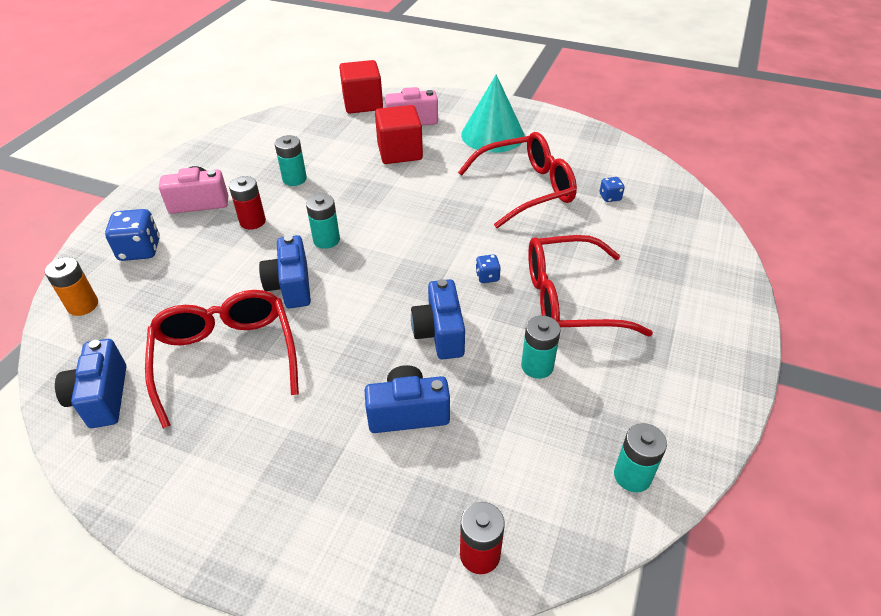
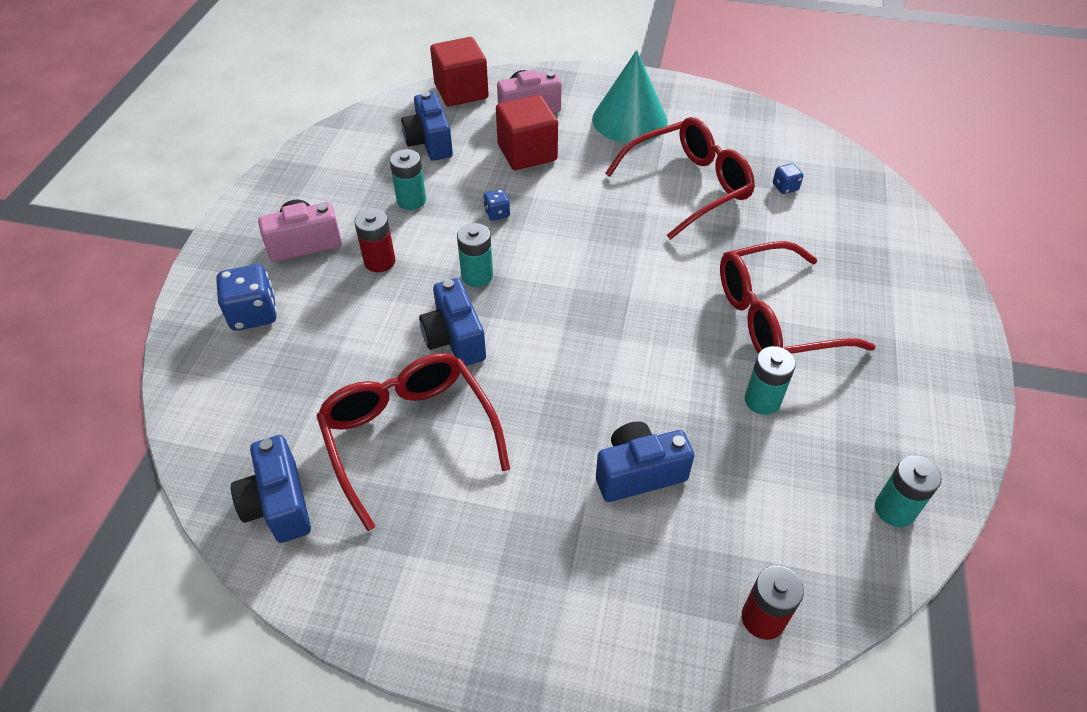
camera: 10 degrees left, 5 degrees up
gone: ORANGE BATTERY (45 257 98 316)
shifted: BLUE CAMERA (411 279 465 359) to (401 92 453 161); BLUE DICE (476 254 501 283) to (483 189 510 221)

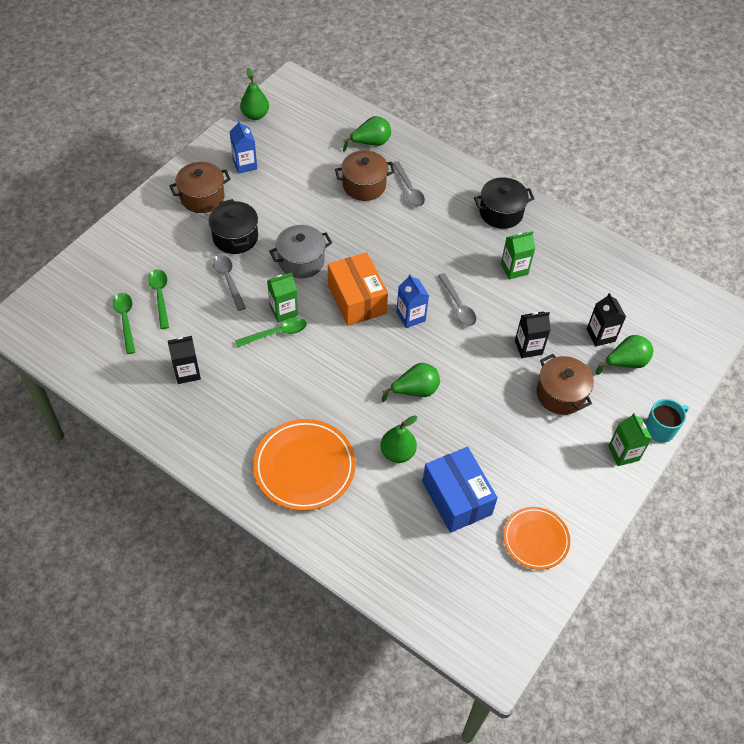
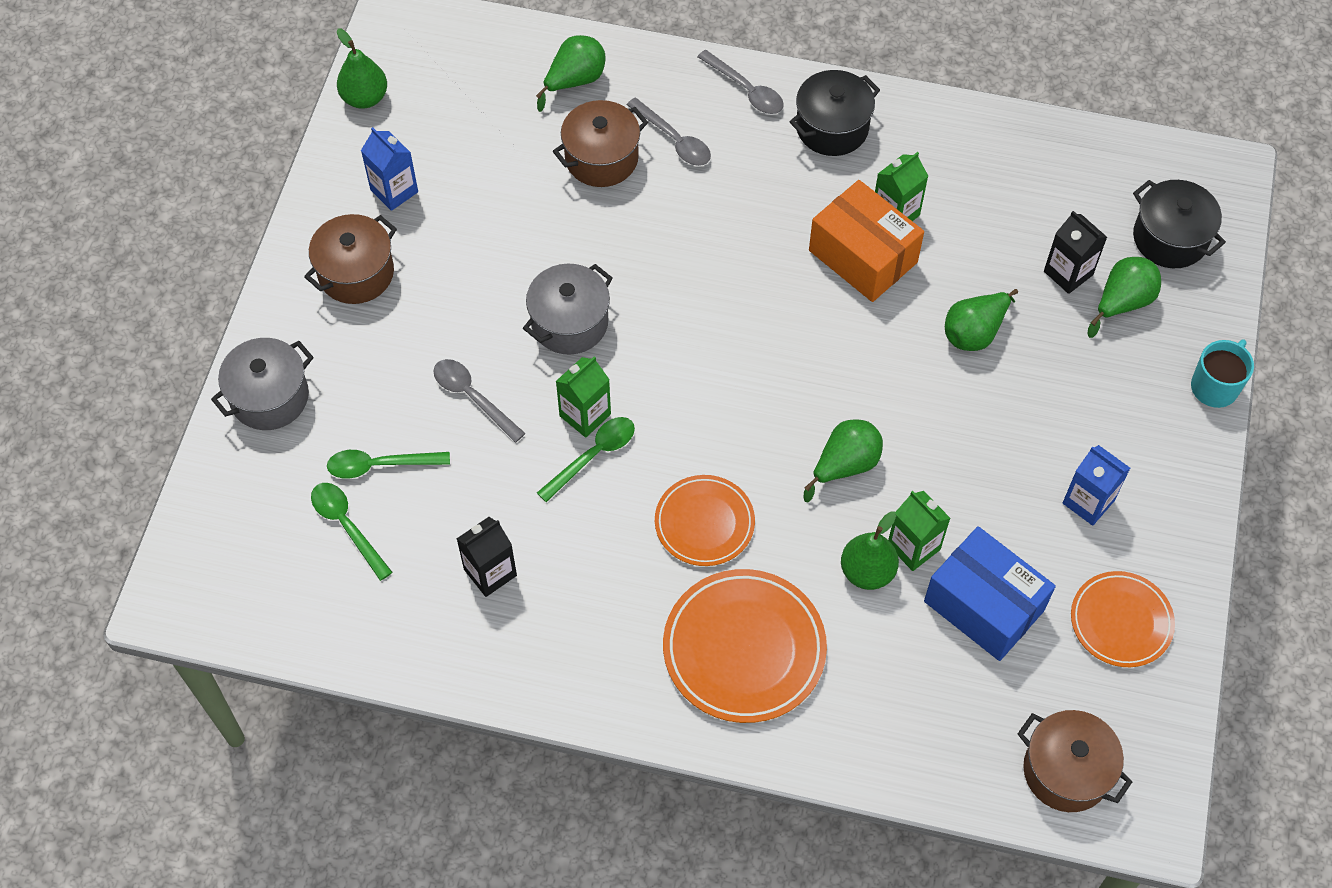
camera: 20 degrees left, 5 degrees up
new: GREY POT (211 338 314 430); ORANGE PLATE (655 475 755 566)
shifted: BLACK POT (209 199 258 254) to (1133 180 1226 268); ORANGE BOX (328 252 388 326) to (809 180 924 302); BLUE CARTON (396 274 429 328) to (1063 445 1130 526); GREY SPOON (438 273 477 326) to (698 50 784 114); BROWN POT (537 354 594 415) to (1018 710 1132 812); GREEN CARTON (608 413 652 466) to (888 491 951 571)
swapped: BLACK CARTON (515 311 551 358) to GREEN PEAR (945 289 1018 351)
rotated: GREEN SPOON (148 269 169 329) = (327 450 450 479) 60 degrees counterclockwise

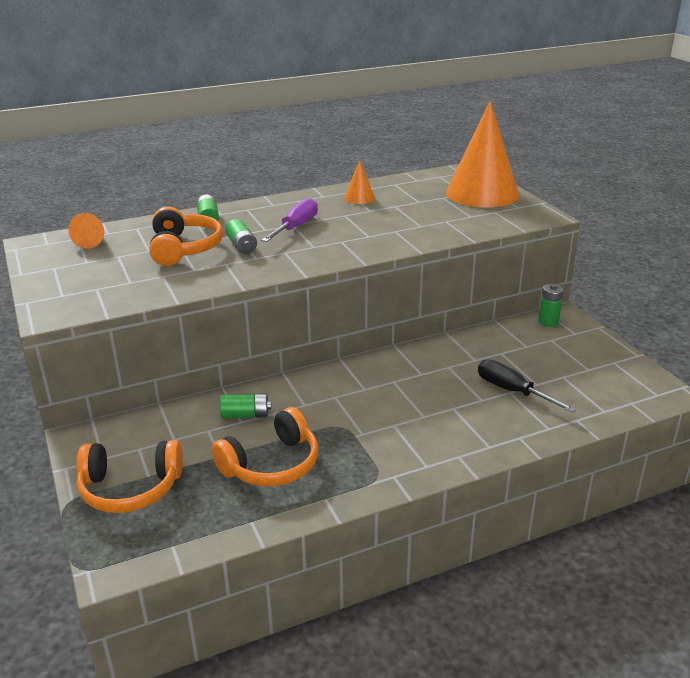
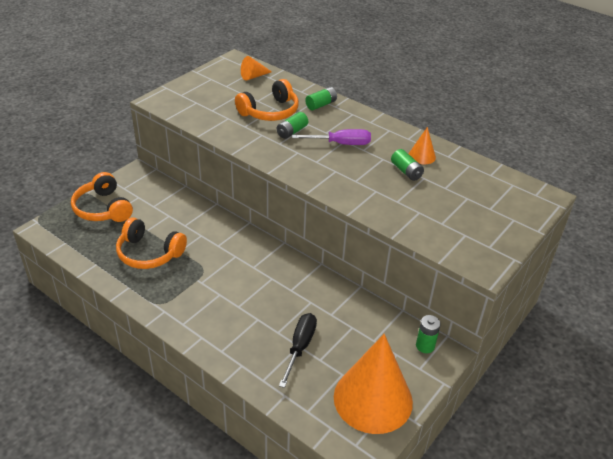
camera: 60 degrees right, 10 degrees up
shifted: GREEN BATTERY (220 393 271 419) to (391 149 424 181); ORANGE CONE (446 101 519 208) to (334 334 413 434)

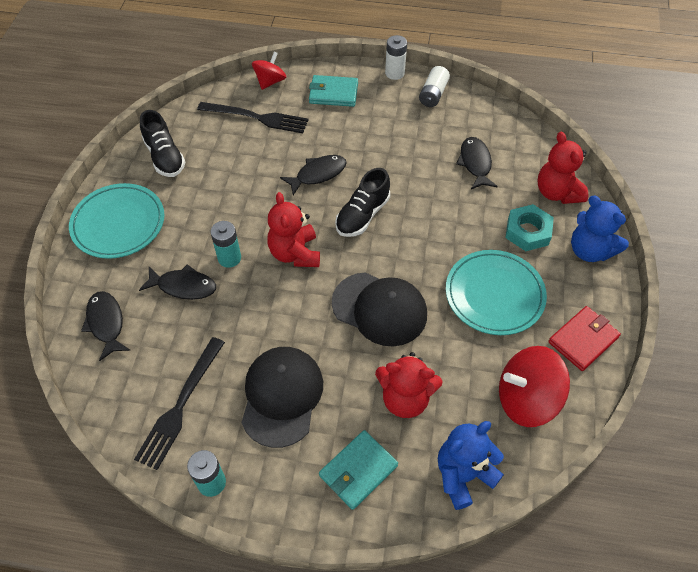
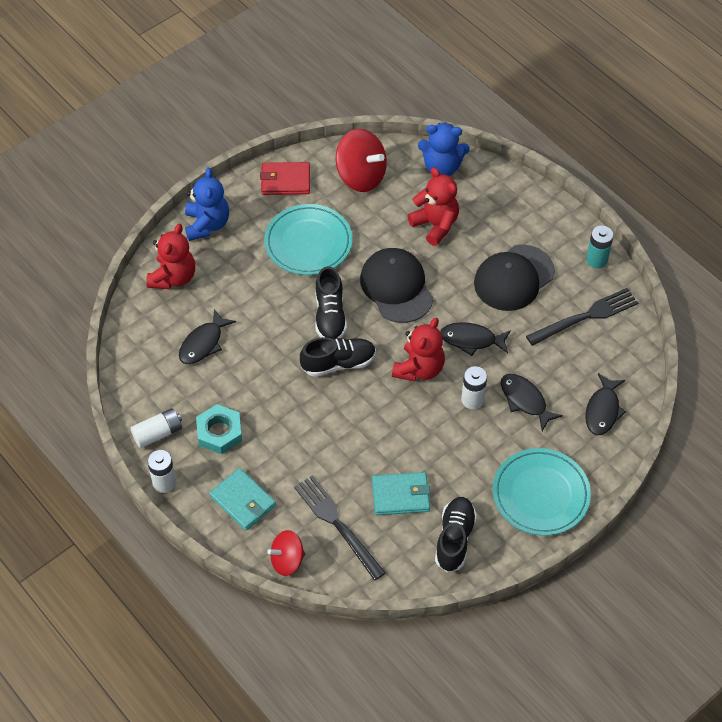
camera: 140 degrees left, 0 degrees up
new: BLACK SHOE (315 266 347 339)
shifted: BLACK FISH (280 155 347 195) to (440 322 511 356); TURQUOISE WALLET (319 430 398 510) to (372 472 430 515); TURQUOISE NUT (505 204 554 251) to (196 404 242 454)
repainted: TURQUOISE BATTERY (210 221 241 268) to WHITE BATTERY (461 366 487 409)

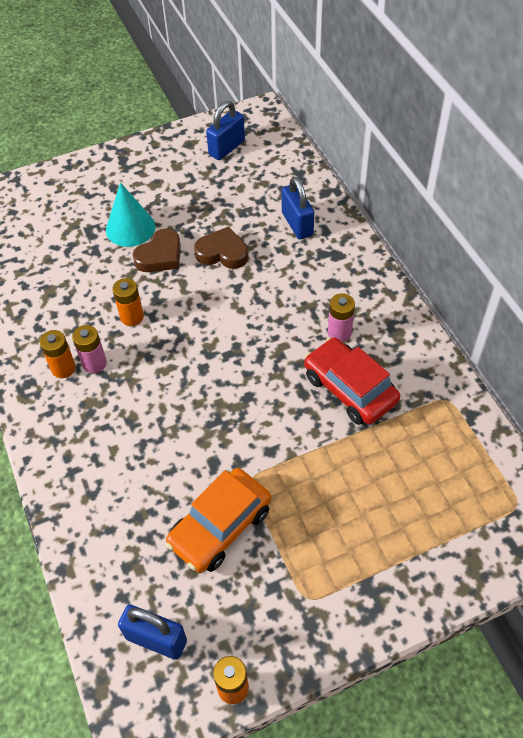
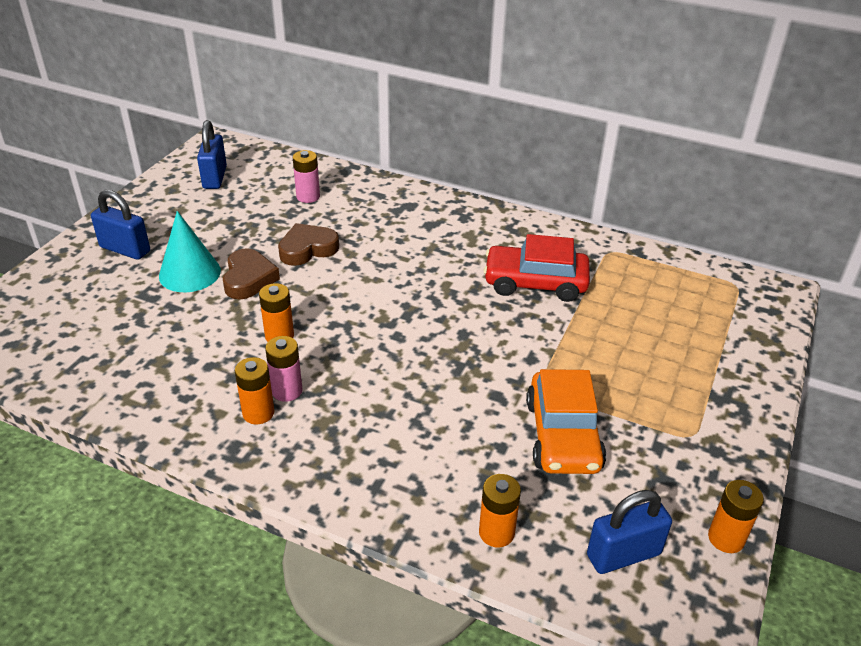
camera: 45 degrees left, 15 degrees down
new: ORANGE BATTERY (479 474 521 547)
shifted: BLUE PADLOCK (282 177 314 240) to (91 190 150 260); PINK BATTERY (328 293 355 342) to (293 150 320 203)

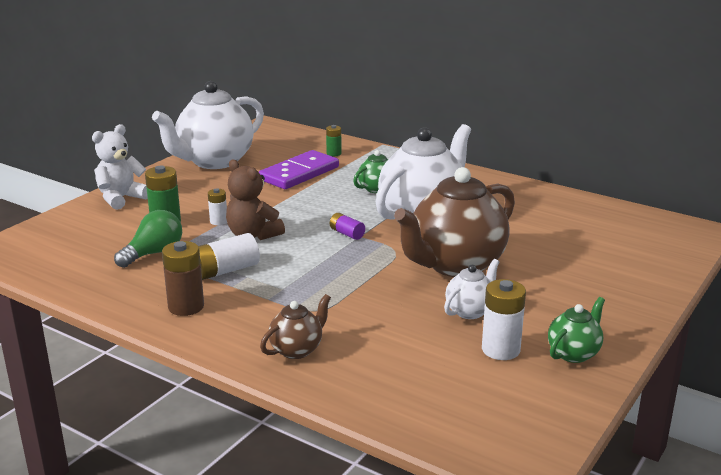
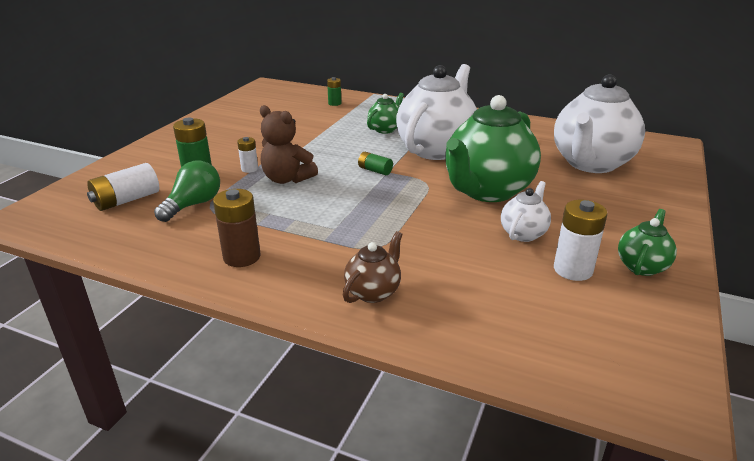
camera: 10 degrees left, 5 degrees up
gone: WHITE TEDDY BEAR (92 124 148 210); PURPLE DOMINO (259 150 339 189)
shifted: WHITE TEAPOT (152 81 264 169) to (554 74 645 173); WHITE BATTERY (198 233 260 280) to (87 163 159 211)
repainted: PURPLE BATTERY (330 213 365 240) to GREEN BATTERY (358 152 393 175); BROWN TEAPOT (394 167 515 277) to GREEN TEAPOT (445 95 541 202)

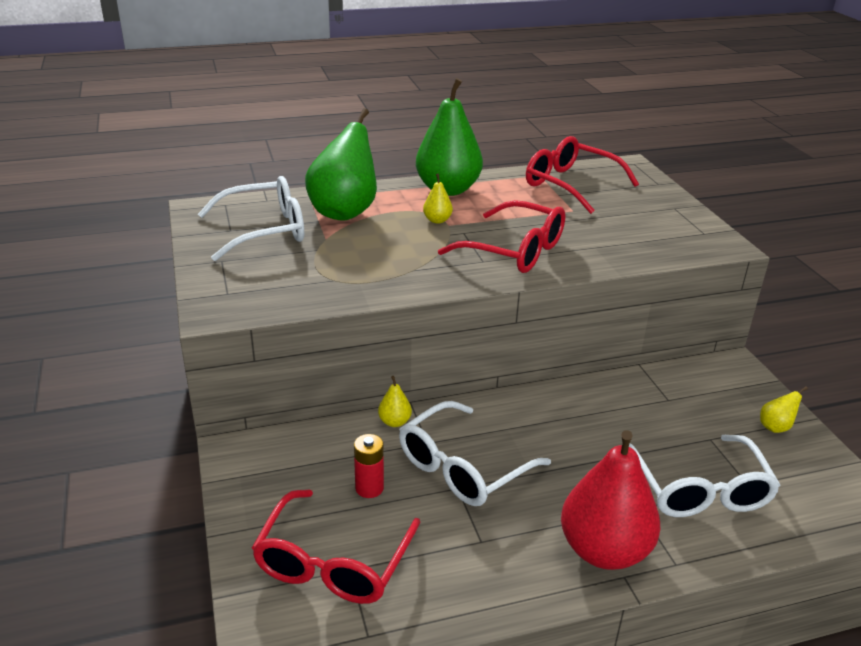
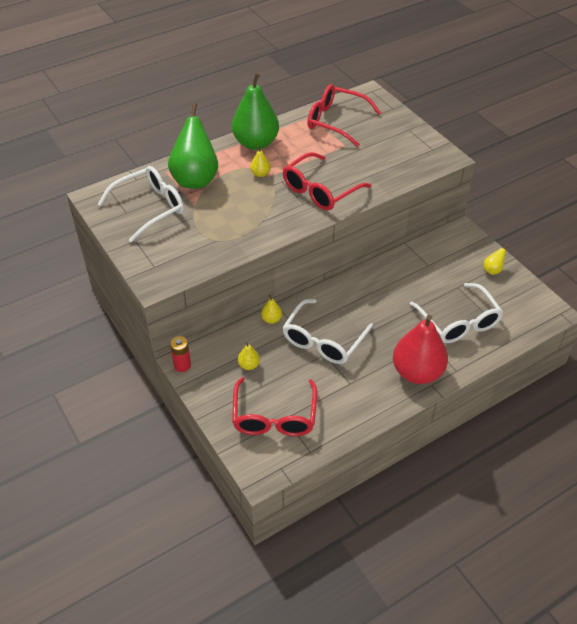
camera: 15 degrees left, 15 degrees up
new: YELLOW PEAR (238 342 260 370)
shifted: RED BATTERY (354 434 384 498) to (170 336 191 372)
rotated: RED GLASSES (438 200 566 273) = (283 152 371 211) 120 degrees clockwise

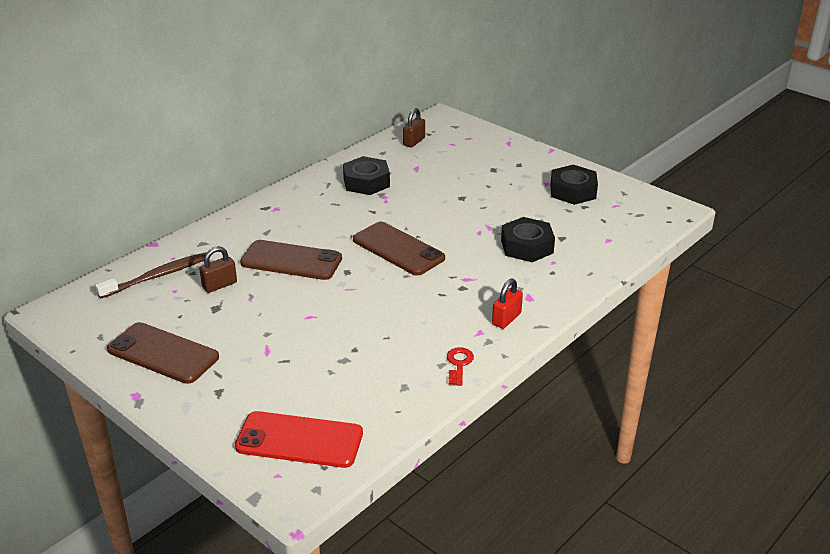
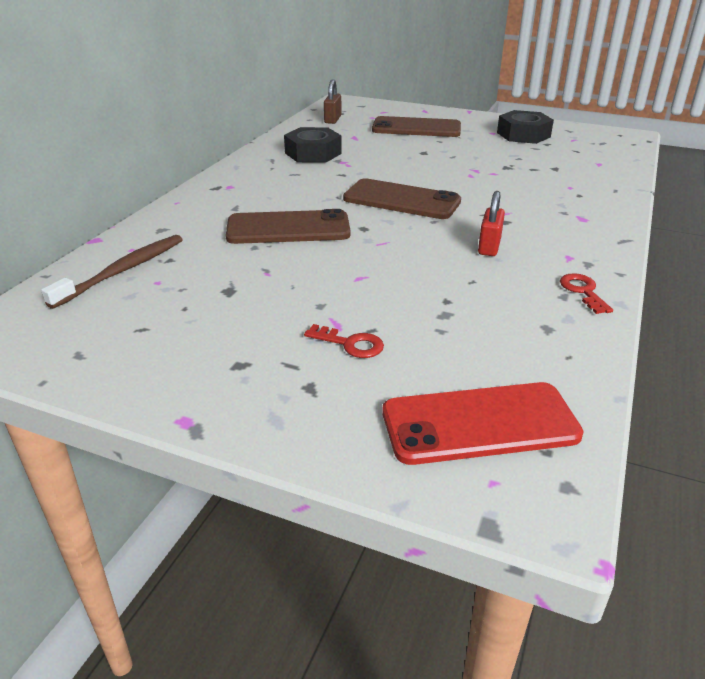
camera: 20 degrees left, 0 degrees up
gone: BROWN PADLOCK (199 246 237 293); BLACK NUT (501 217 555 262)
new: RED KEY (304 324 384 358)
shifted: BROWN PHONE (107 322 219 384) to (372 116 461 137); RED PADLOCK (492 278 523 329) to (478 191 505 256)

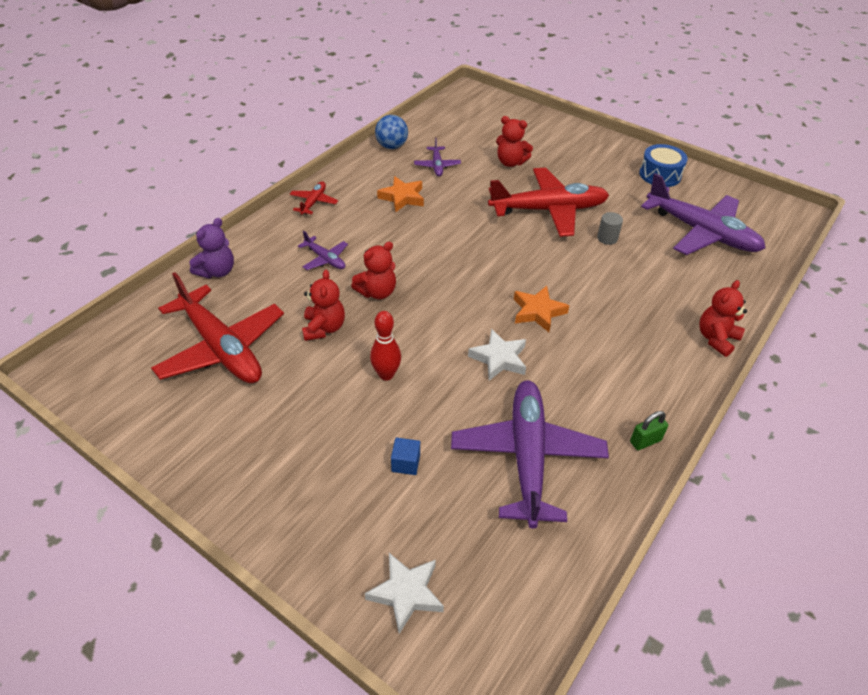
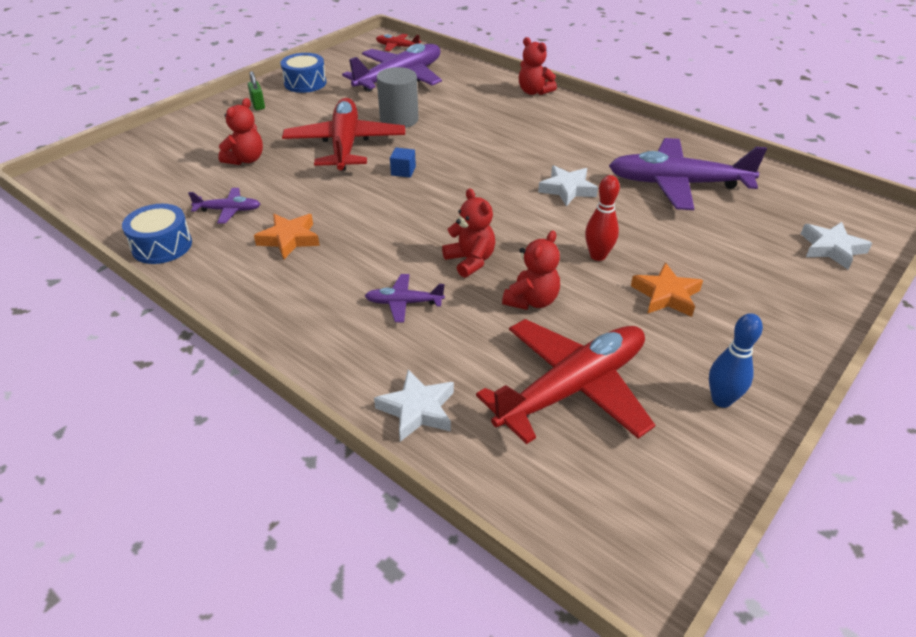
camera: 85 degrees left, 5 degrees down
new: BLUE BOWLING PIN (709 313 763 408)
shifted: RED PLANE (290 181 338 215) to (376 34 422 51); BLUE CUBE (391 438 420 475) to (390 148 416 178); ORANGE STAR (514 286 569 332) to (631 263 703 317); GREEN PADLOCK (630 411 668 450) to (248 71 265 110)
swapped: PURPLE TEDDY BEAR (189 218 234 278) to WHITE STAR (374 369 454 442); BLUE BALL (375 115 408 149) to BLUE DRUM (122 204 192 264)
rotated: PURPLE PLANE (298 231 348 270) = (365 274 445 322) 135 degrees counterclockwise; RED TEDDY BEAR (302 270 345 341) = (502 231 560 310) 120 degrees clockwise
scaled: GREY CYLINDER (597 212 623 245) = (377 67 418 128) x1.88

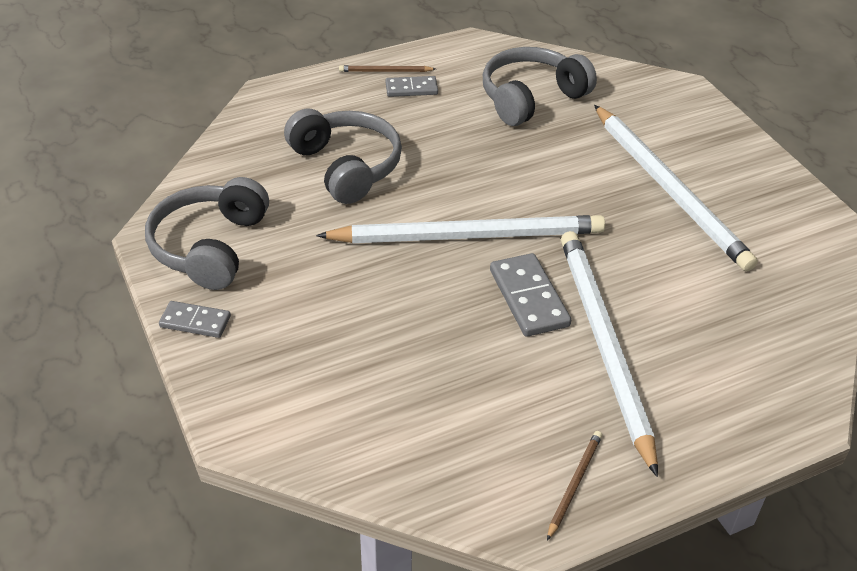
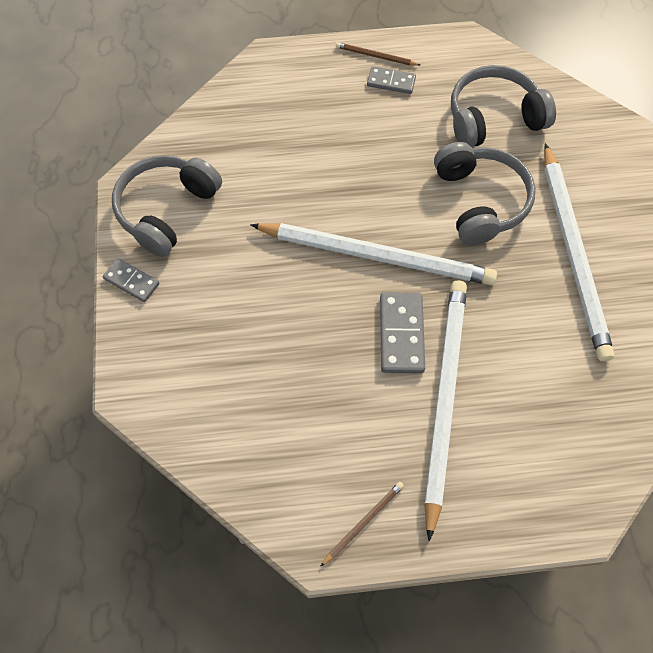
camera: 20 degrees right, 20 degrees up
shifted: GREY HEADPHONES (284 108 402 204) to (434 142 536 245)

